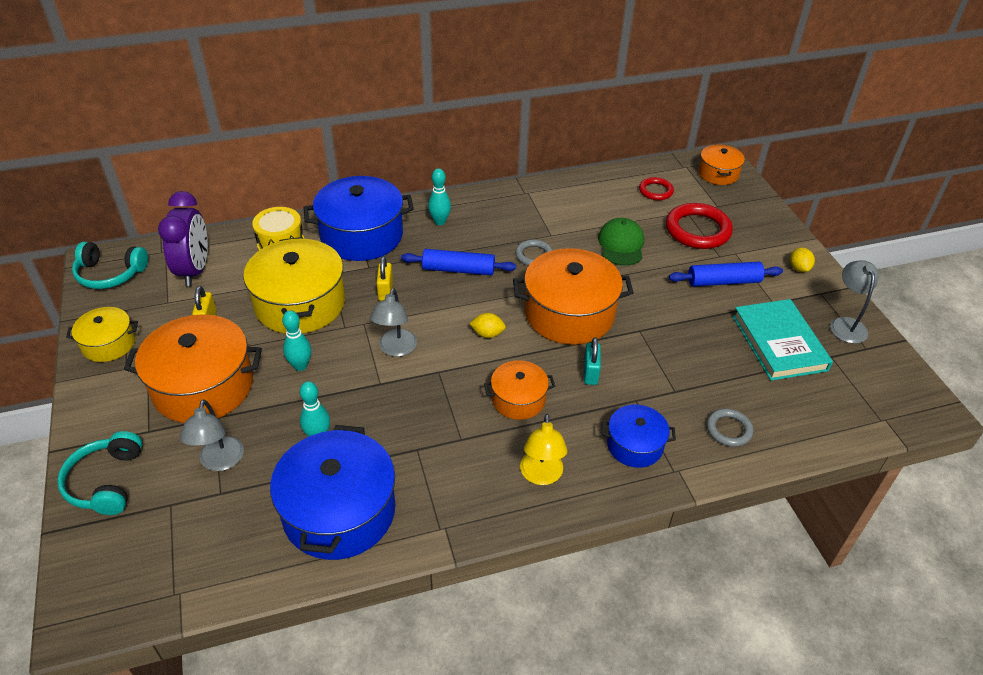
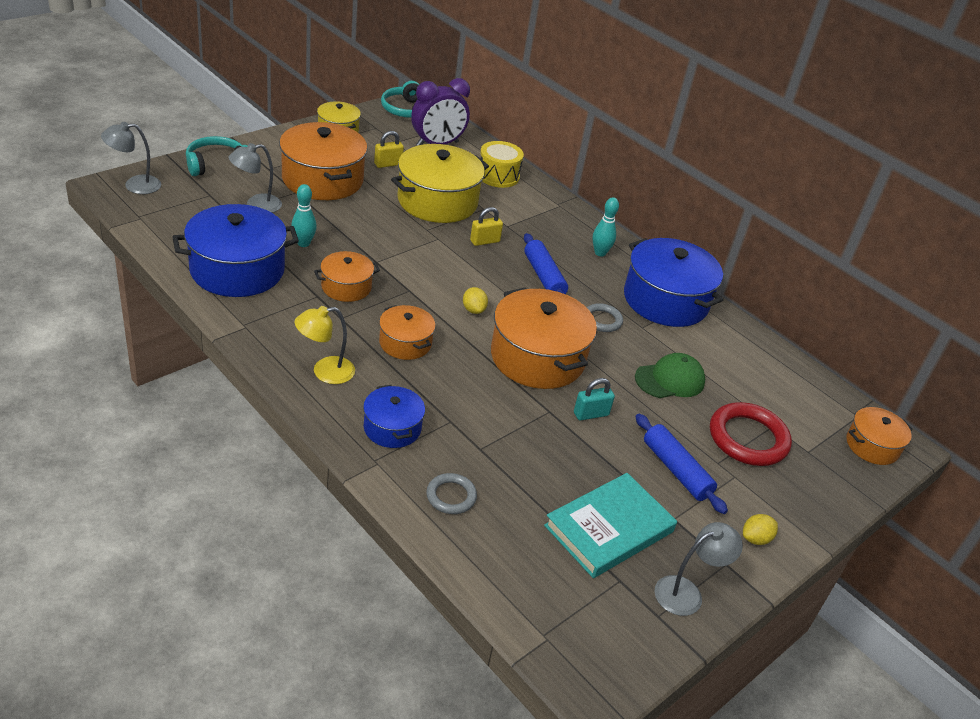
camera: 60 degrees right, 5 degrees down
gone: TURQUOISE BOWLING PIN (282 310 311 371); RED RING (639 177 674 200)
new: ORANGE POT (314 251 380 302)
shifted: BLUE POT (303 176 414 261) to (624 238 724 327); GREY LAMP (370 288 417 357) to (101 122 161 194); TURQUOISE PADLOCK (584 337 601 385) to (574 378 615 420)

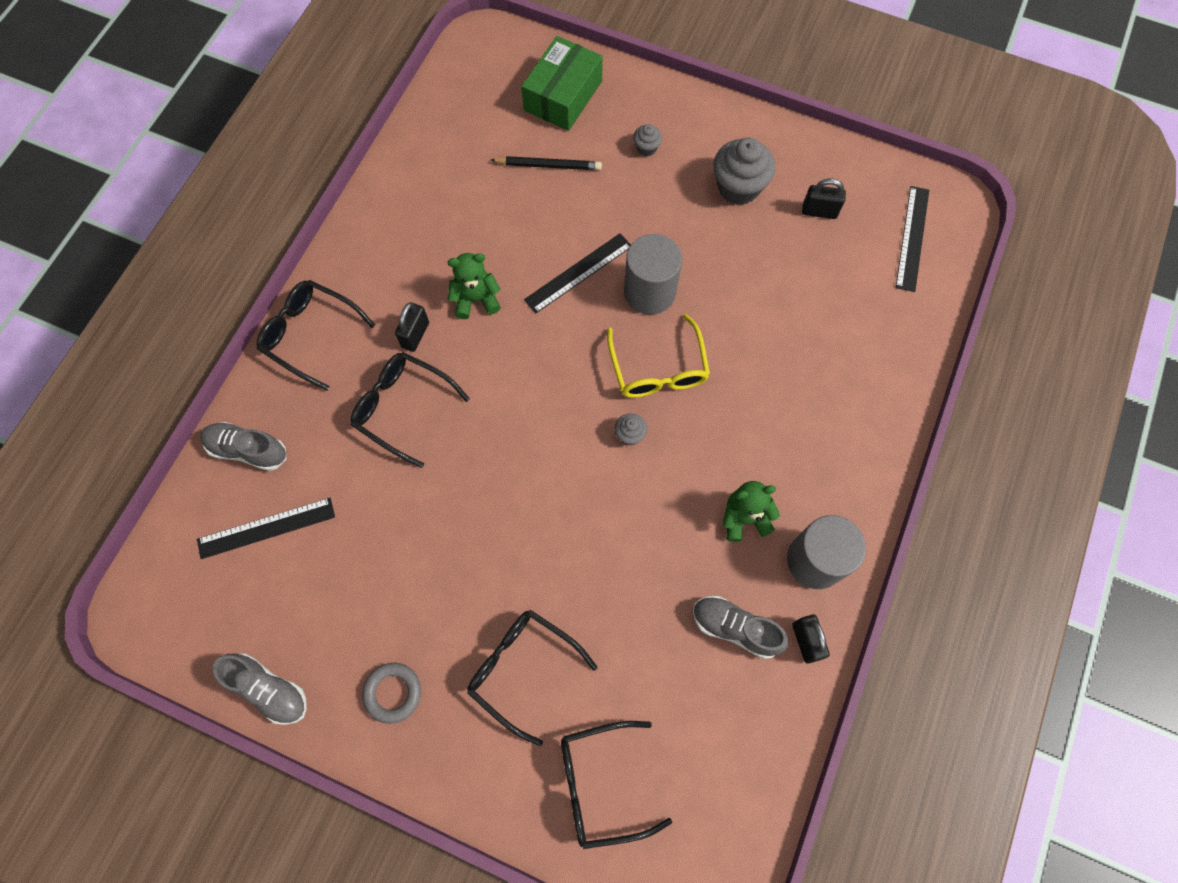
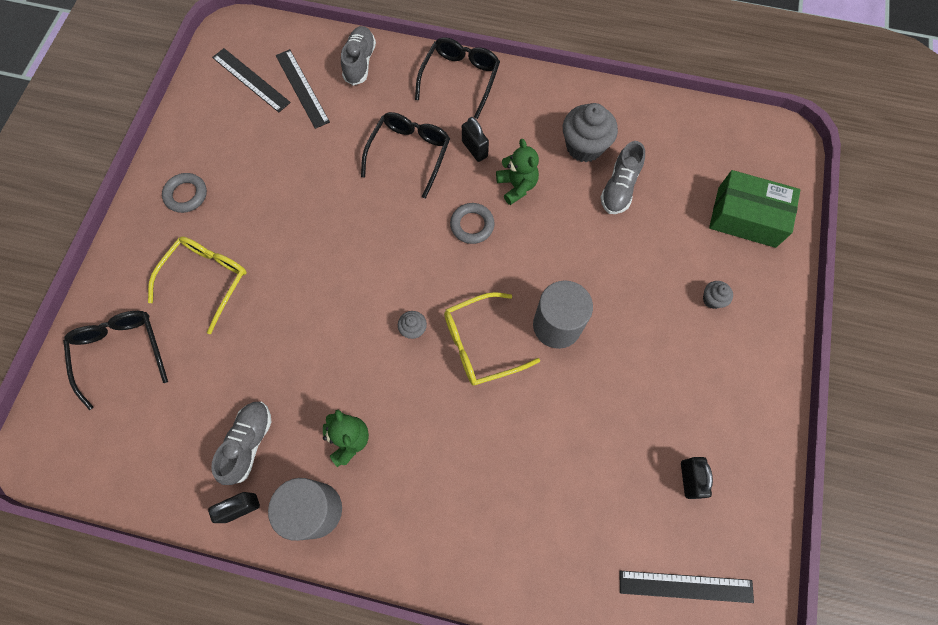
camera: 80 degrees right, 0 degrees up
gone: BLACK PENCIL (491 156 602 170)
new: GREY RING (450 203 495 244)
shifted: GREY SHOE (213 653 307 725) to (600 141 645 214); BLACK RULER (524 233 631 314) to (212 48 291 112); GREY CUPCAKE (713 138 775 205) to (563 103 618 162)
repainted: BLACK GLASSES (467 610 597 746) to YELLOW GLASSES (148 237 247 334)
rotated: BLACK PADLOCK (395 302 429 352) = (462 117 489 162) 45 degrees clockwise

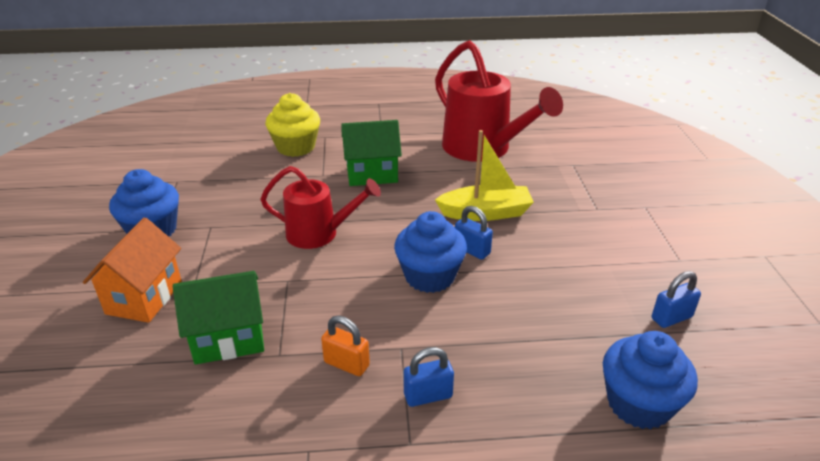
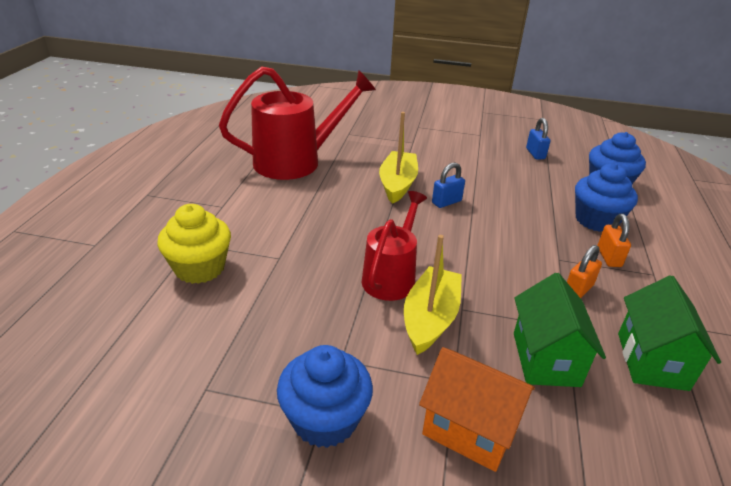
camera: 75 degrees left, 0 degrees up
new: YELLOW BOAT (404 235 462 355)
shifted: GREEN HOUSE (341 120 402 186) to (618 275 721 391); BLUE CUPCAKE (394 211 467 293) to (575 164 638 232)
repainted: BLUE PADLOCK (404 347 454 407) to ORANGE PADLOCK (598 214 631 267)

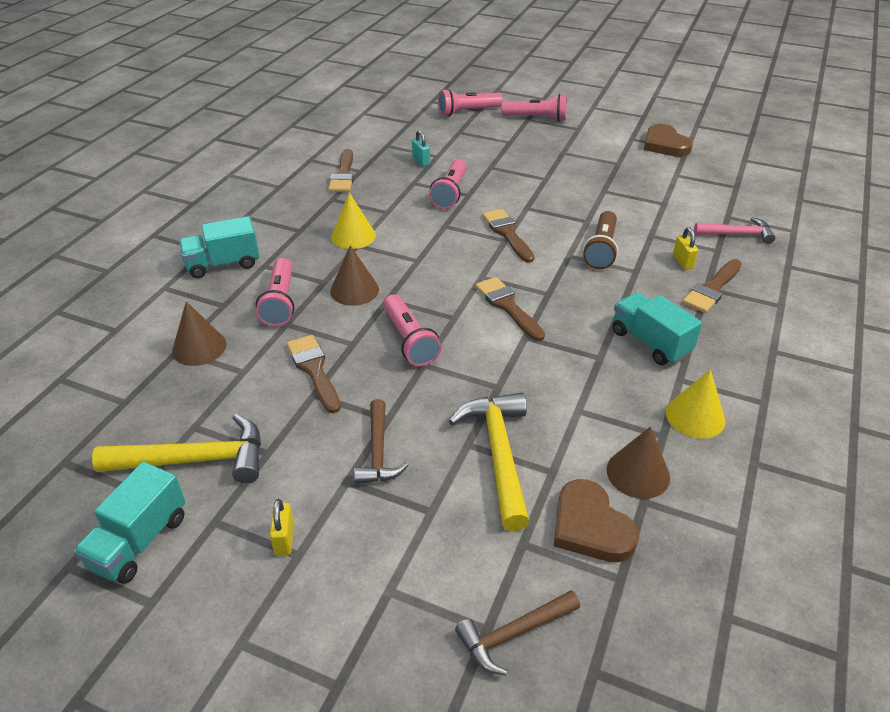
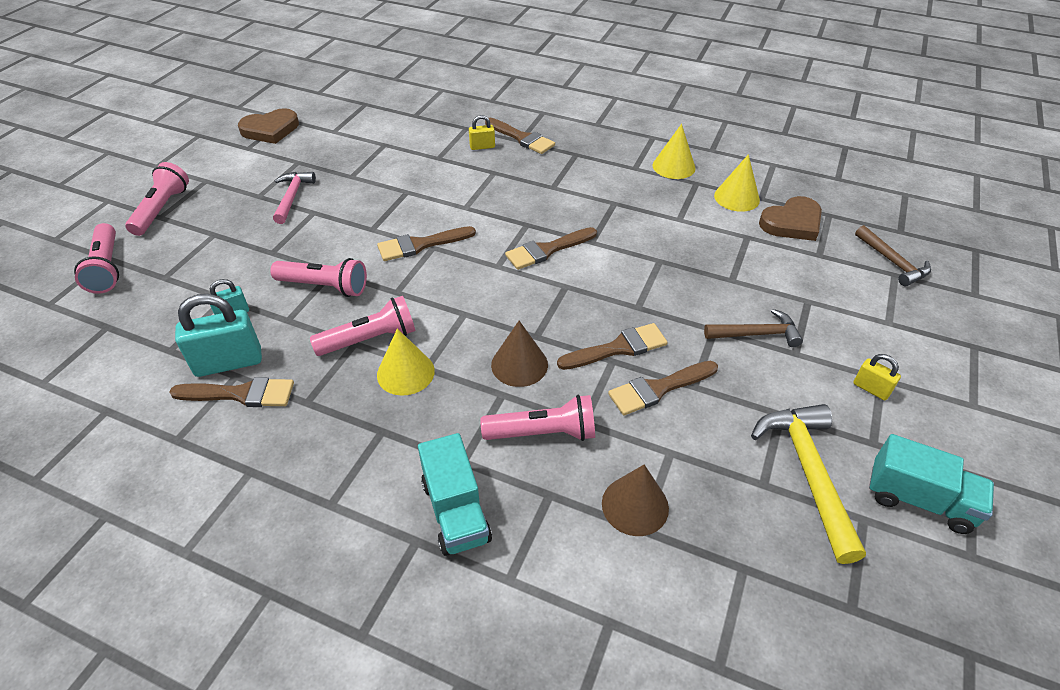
camera: 90 degrees left, 5 degrees up
gone: YELLOW HAMMER (449 393 530 531); BROWN FLASHLIGHT (583 211 618 269); TURQUOISE TRUCK (612 292 702 365)
new: TURQUOISE PADLOCK (175 294 262 377); BROWN BRUSH (557 323 668 370)
shifted: PINK FLASHLIGHT (384 295 442 366) to (310 296 416 356); PINK HAMMER (694 217 775 244) to (273 172 316 224)
repainted: BROWN CONE (607 426 670 499) to YELLOW CONE (714 154 760 212)
rotated: YELLOW PADLOCK (270 499 294 556) = (853 354 901 400) 45 degrees clockwise

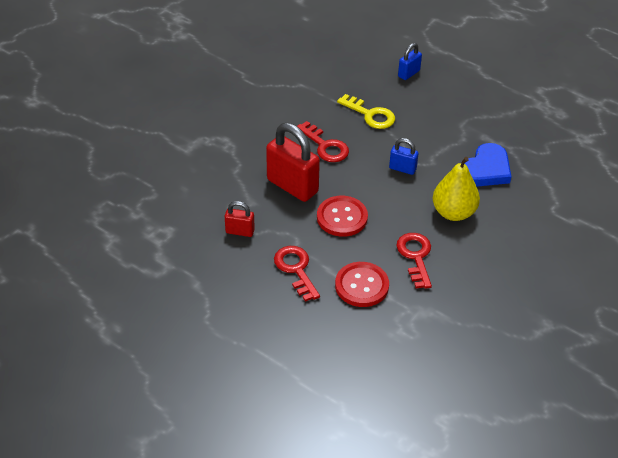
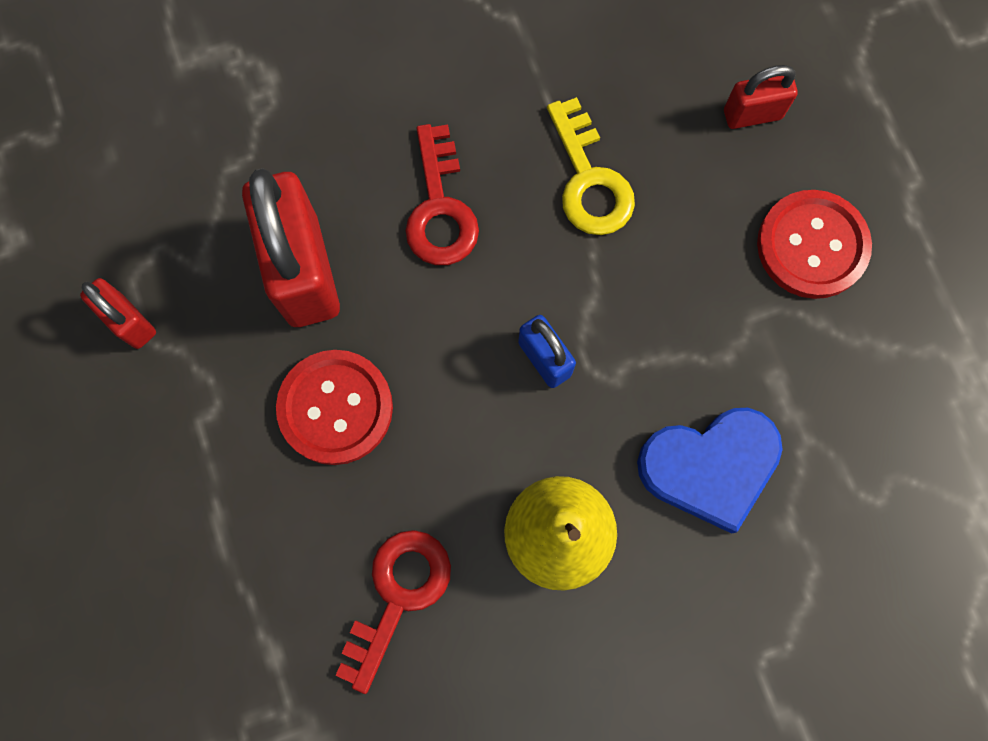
camera: 35 degrees right, 30 degrees up
gone: RED KEY (274 246 320 302)
shifted: RED BUTTON (335 262 389 307) to (757 190 872 299)
repainted: BLUE PADLOCK (398 43 422 80) to RED PADLOCK (724 65 798 129)

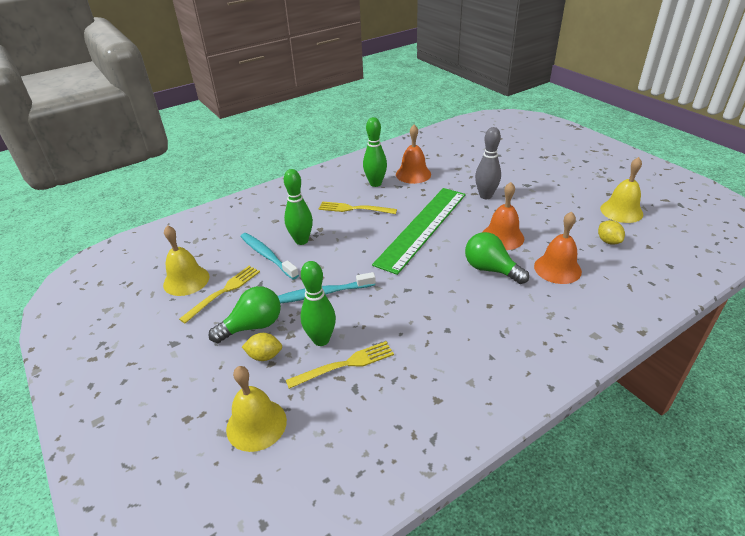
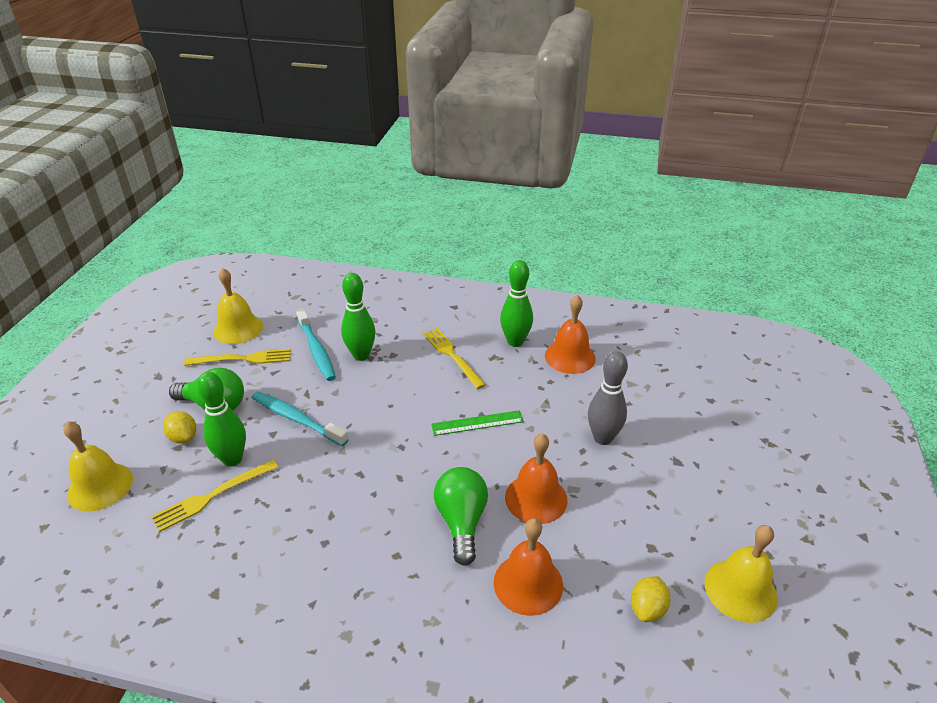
camera: 45 degrees right, 0 degrees up
rotated: TURQUOISE TOOTHBRUSH (240 233 299 280) = (296 308 336 381) 150 degrees clockwise; YELLOW FORK (286 341 394 389) = (152 460 278 532) 120 degrees clockwise
scaled: GREEN RULER (372 188 466 275) = (431 410 524 436) x0.44

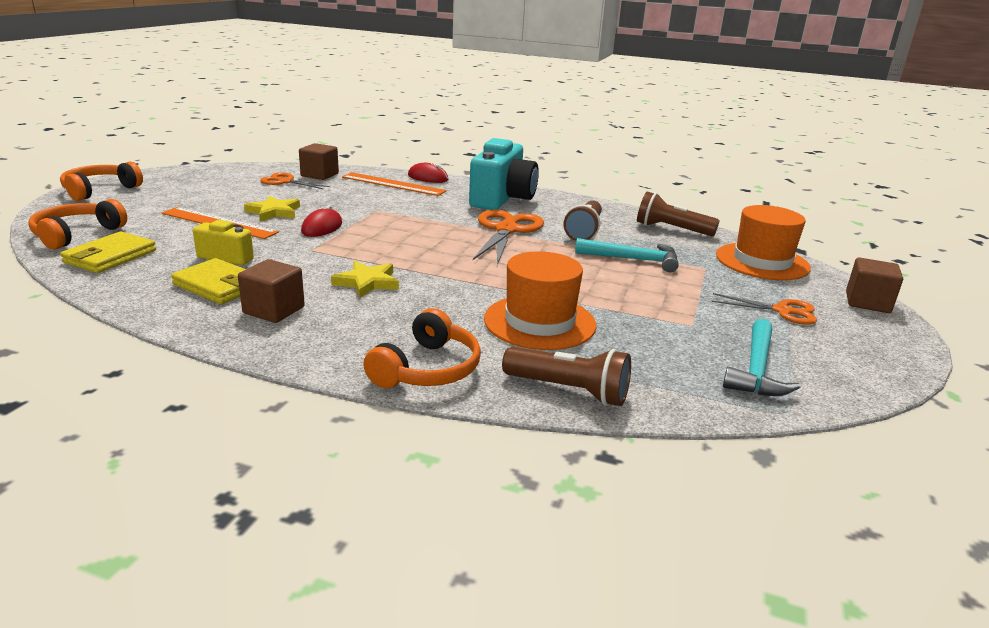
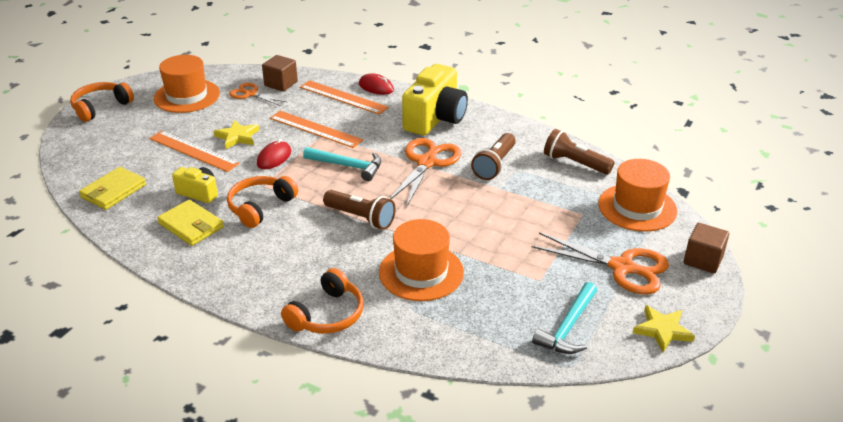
camera: 10 degrees right, 10 degrees up
gone: BROWN CUBE (238 259 305 323)
new: ORANGE HAT (154 55 220 113); ORANGE RULER (270 111 363 148)
shifted: ORANGE HEADPHONES (28 199 127 249) to (227 176 298 228); YELLOW STAR (331 261 399 298) to (633 305 695 352); BROWN FLASHLIGHT (502 347 631 406) to (323 190 396 230); TURQUOISE HAMMER (575 238 679 272) to (303 147 381 181)
repainted: TURQUOISE CAMERA (469 138 539 210) to YELLOW CAMERA (402 64 468 136)
scaled: ORANGE SCISSORS (712 293 817 325) = (532 233 669 294) x1.68

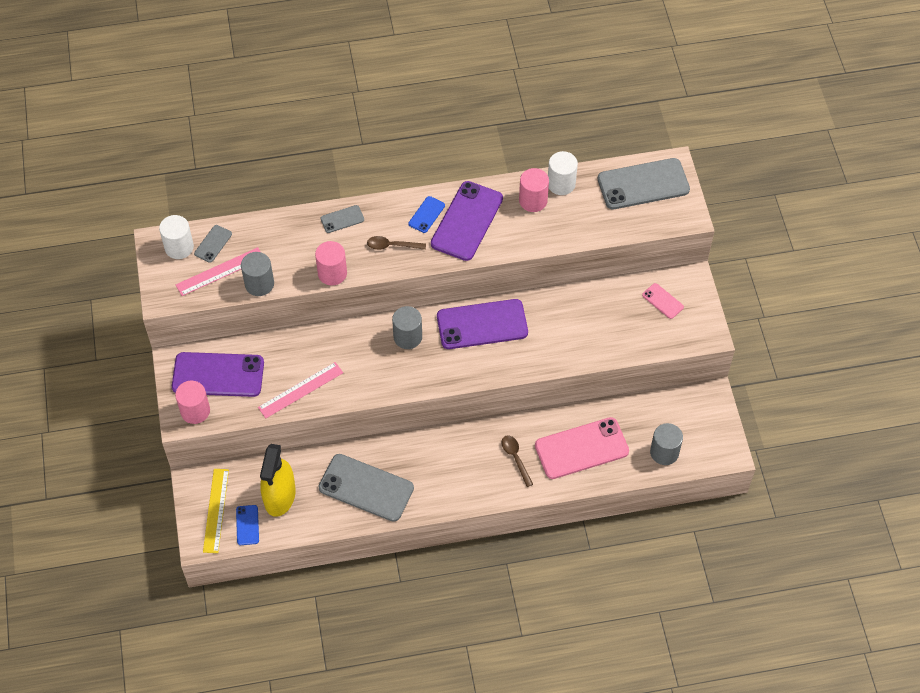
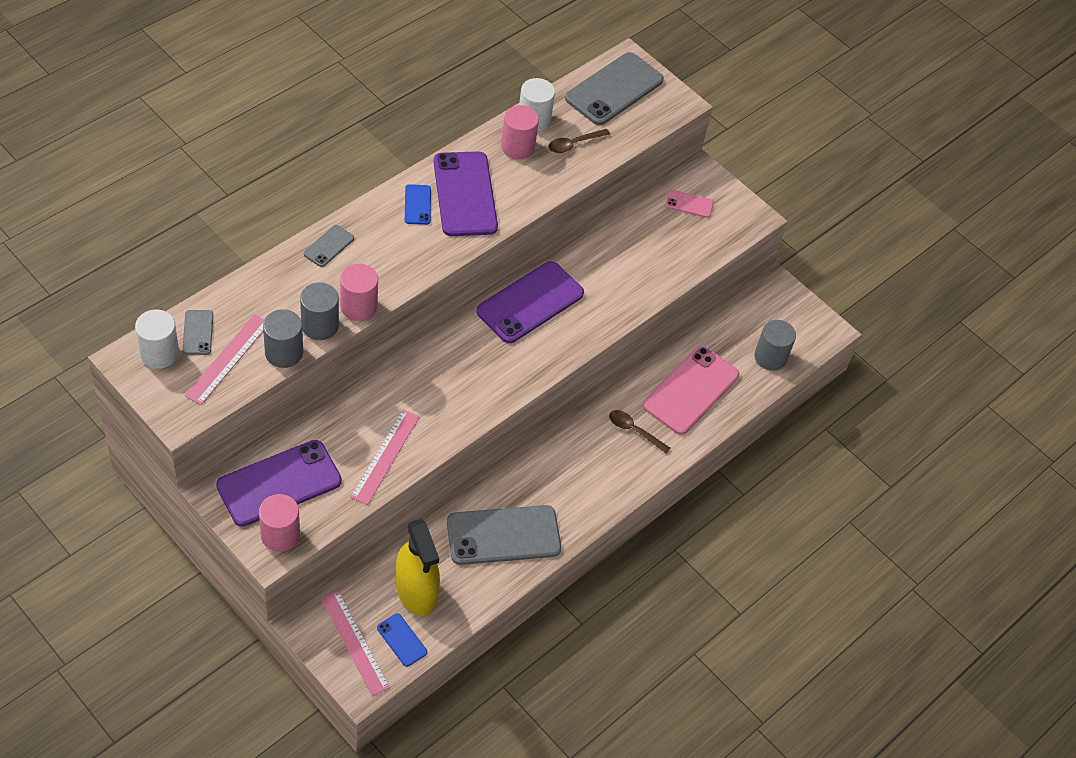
camera: 40 degrees left, 5 degrees down
shifted: BROWN SPOON (367 236 426 250) to (549 129 610 153); GREY CYLINDER (392 306 422 349) to (300 282 339 340)
repainted: YELLOW RULER (203 469 229 553) to PINK RULER (321 590 390 696)

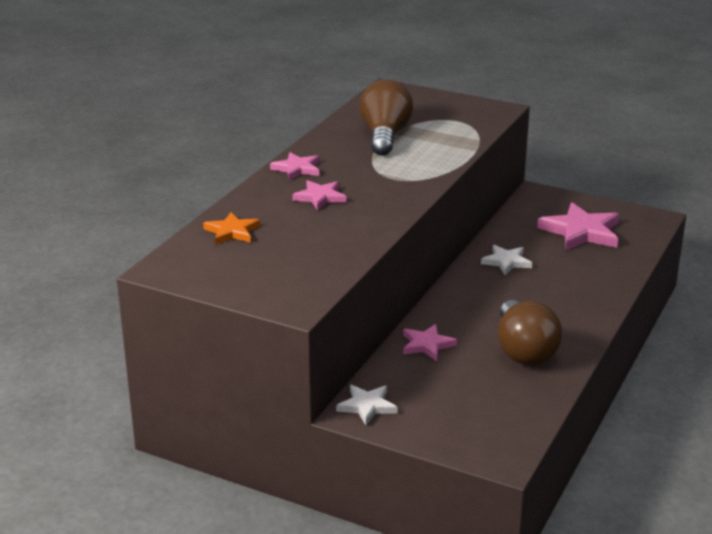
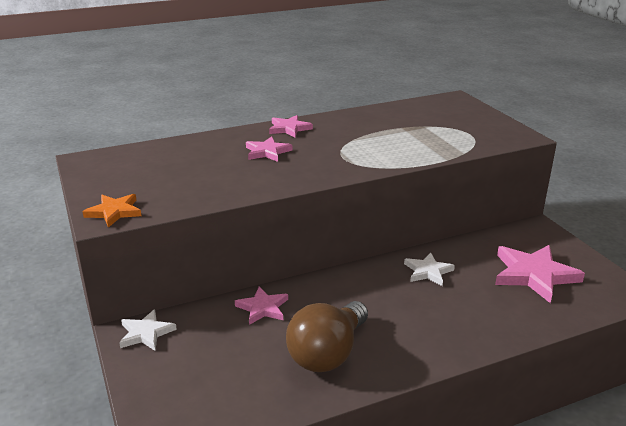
camera: 40 degrees right, 0 degrees up
gone: BROWN LIGHT BULB (359 79 413 156)
shifted: ORANGE STAR (203 212 260 244) to (82 194 142 228)

